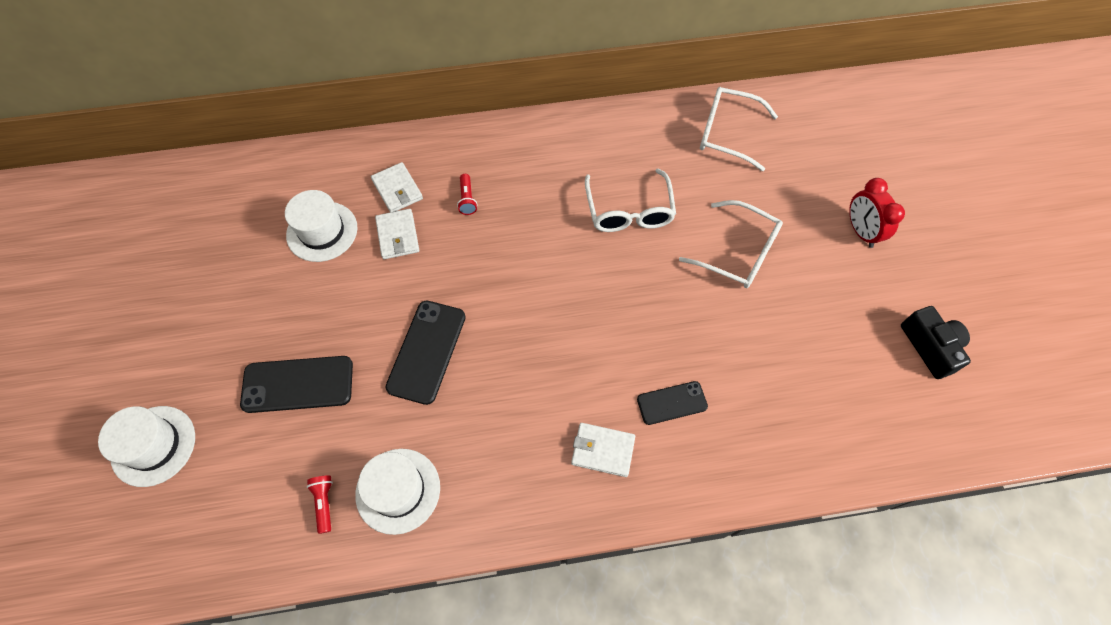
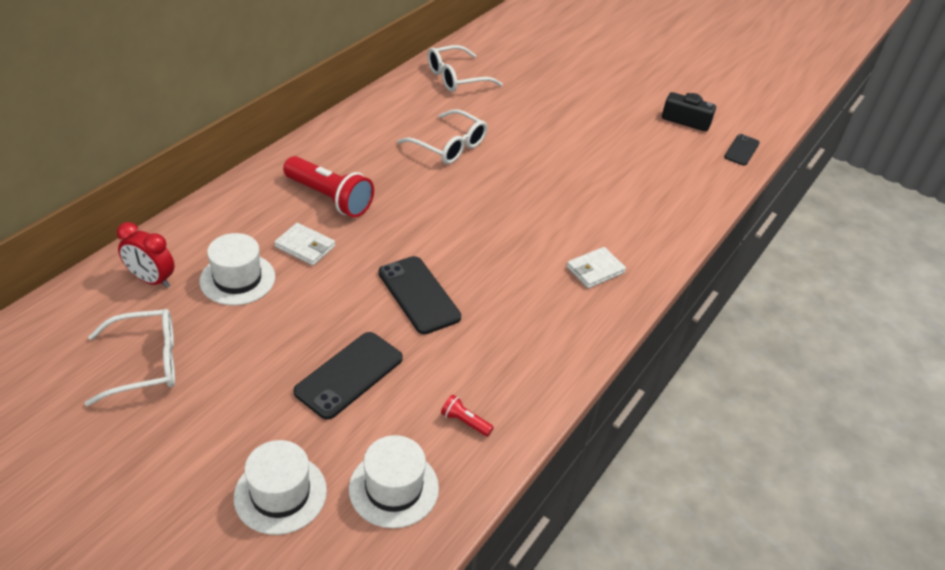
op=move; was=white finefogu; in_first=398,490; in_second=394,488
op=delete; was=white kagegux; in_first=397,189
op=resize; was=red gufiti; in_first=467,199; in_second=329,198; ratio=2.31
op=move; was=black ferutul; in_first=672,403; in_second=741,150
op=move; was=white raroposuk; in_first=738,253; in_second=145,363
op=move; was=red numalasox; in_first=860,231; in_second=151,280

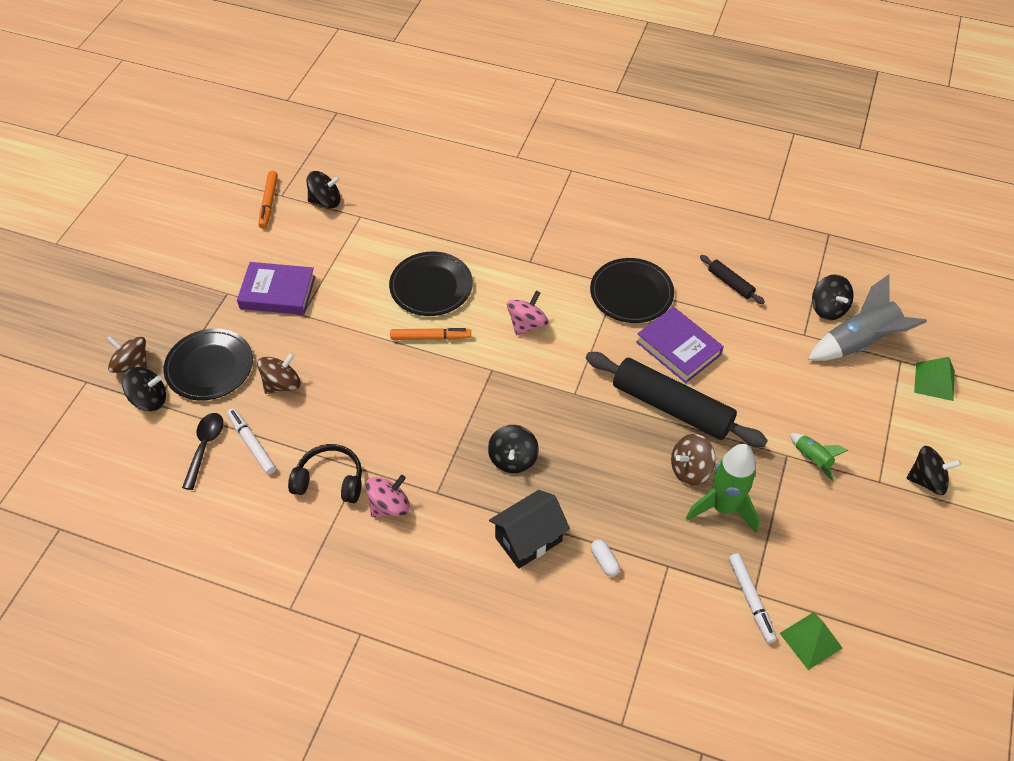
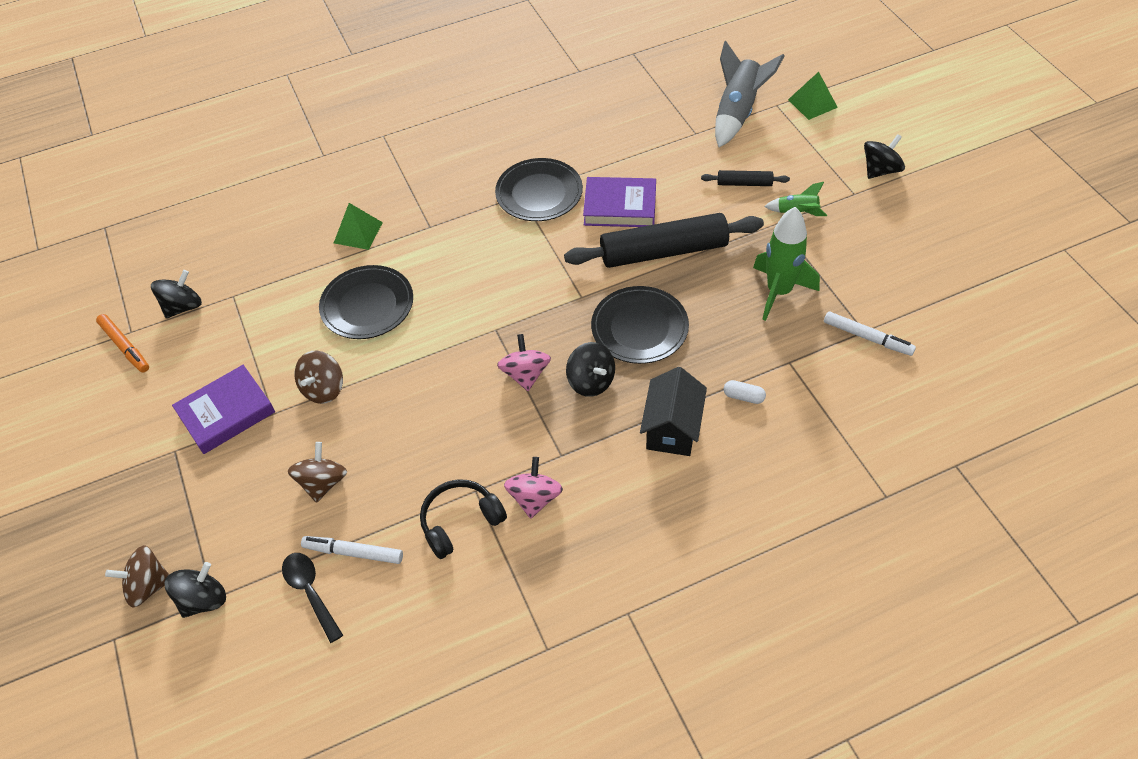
op=move; was=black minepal; in_first=209,367; in_second=639,328
op=delete; was=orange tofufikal; in_first=430,337
op=move; was=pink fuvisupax; in_first=527,324; in_second=525,374
op=move; was=brown fuvisupax; in_first=690,469; in_second=323,389
op=move; was=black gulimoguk; in_first=730,283; in_second=744,183
op=move; was=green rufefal; in_first=810,640; in_second=358,232
op=delete; was=black fuvisupax; in_first=828,308

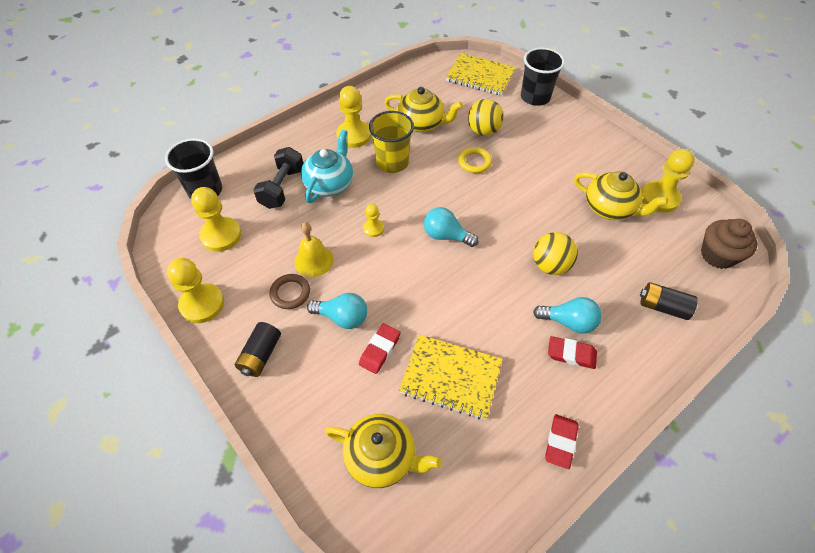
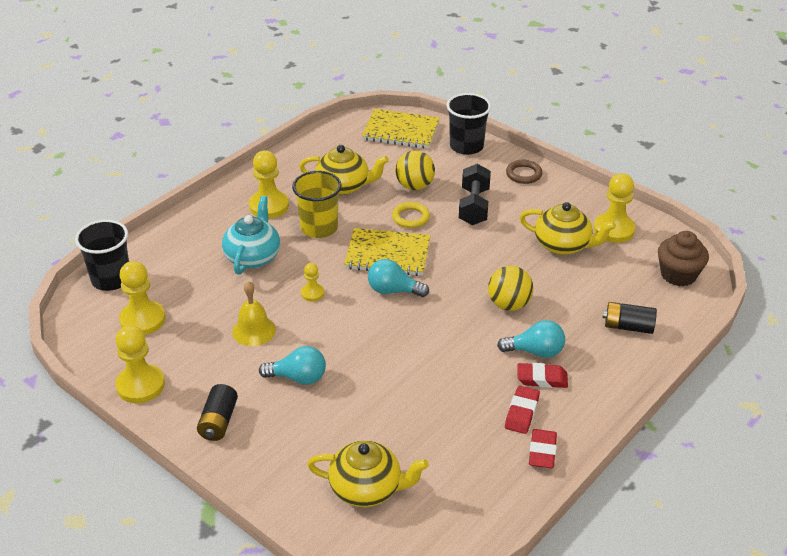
op=move; was=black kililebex; in_first=282,188; in_second=474,207
op=move; was=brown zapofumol; in_first=290,293; in_second=523,174
op=move; was=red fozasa; in_first=380,350; in_second=522,413
op=move; was=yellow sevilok; in_first=451,377; in_second=387,254

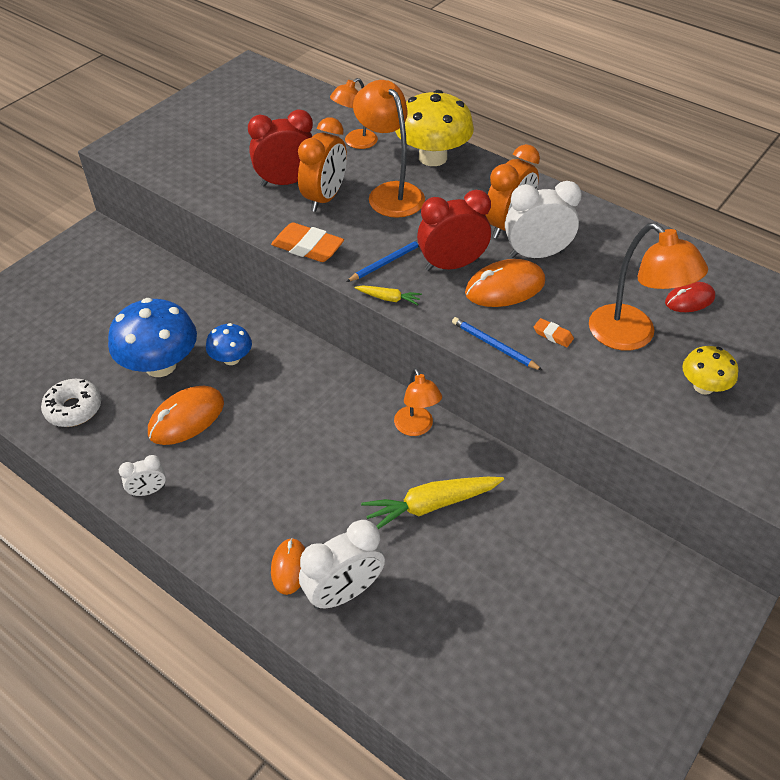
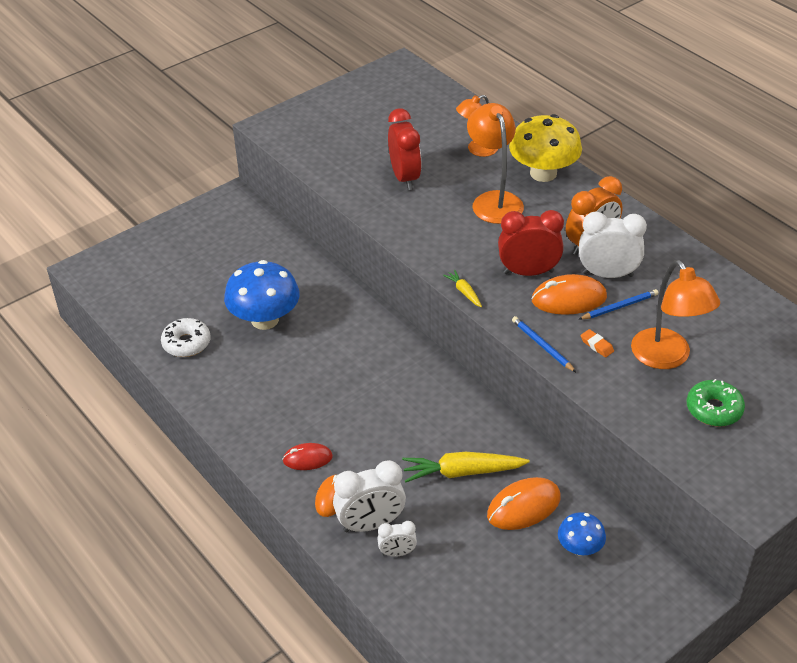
op=move; was=white numalasox; in_first=148,491; in_second=397,553
op=move; was=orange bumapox; in_first=186,418; in_second=523,506
op=move; was=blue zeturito; in_first=231,359; in_second=579,548
op=rotate; was=red numalasox; in_first=286,182; in_second=404,177; clockwise=75
op=delete; was=orange fozasa; in_first=307,247
op=delete; was=orange numalasox; in_first=325,198
op=move; was=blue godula; in_first=387,262; in_second=619,307
op=rotate; was=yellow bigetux; in_first=388,298; in_second=464,292; clockwise=-150
op=delete; was=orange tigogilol; in_first=416,427
op=move; was=red bumapox; in_first=689,300; in_second=307,458
op=replace; was=yellow zeturito; now=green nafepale; in_first=703,386; in_second=714,409

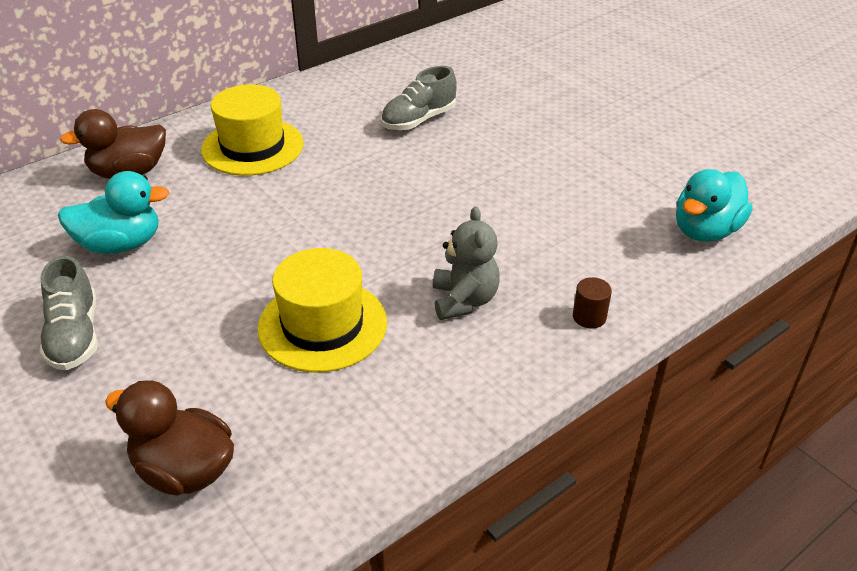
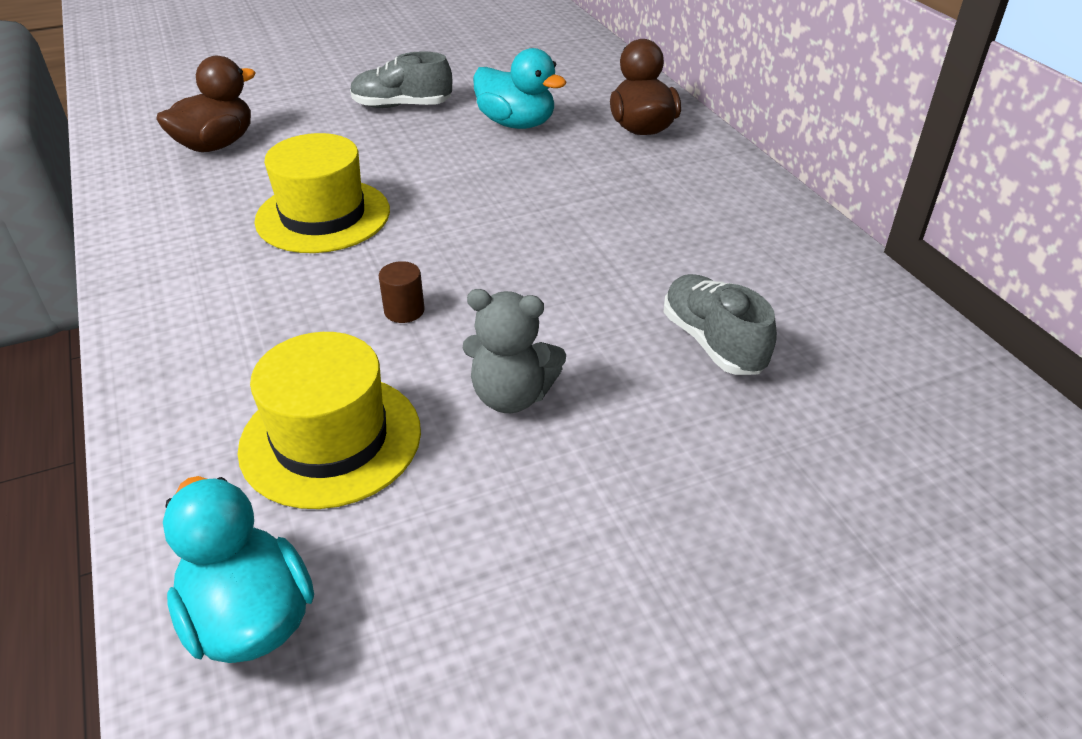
op=rotate; was=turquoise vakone; in_first=121,244; in_second=516,123; clockwise=-60
op=move; was=yellow finefogu; in_first=252,147; in_second=331,439
op=move; was=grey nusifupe; in_first=464,300; in_second=511,396
op=move; was=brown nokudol; in_first=589,317; in_second=404,311

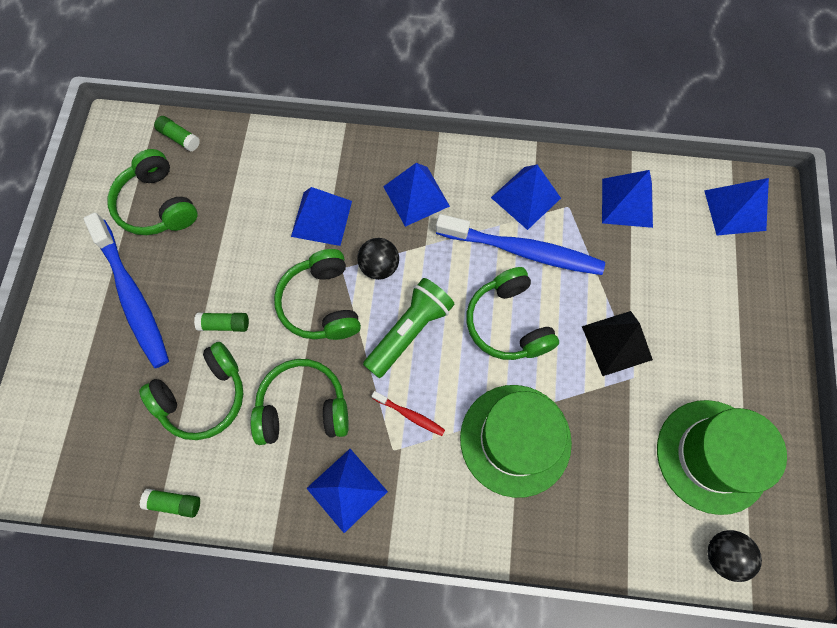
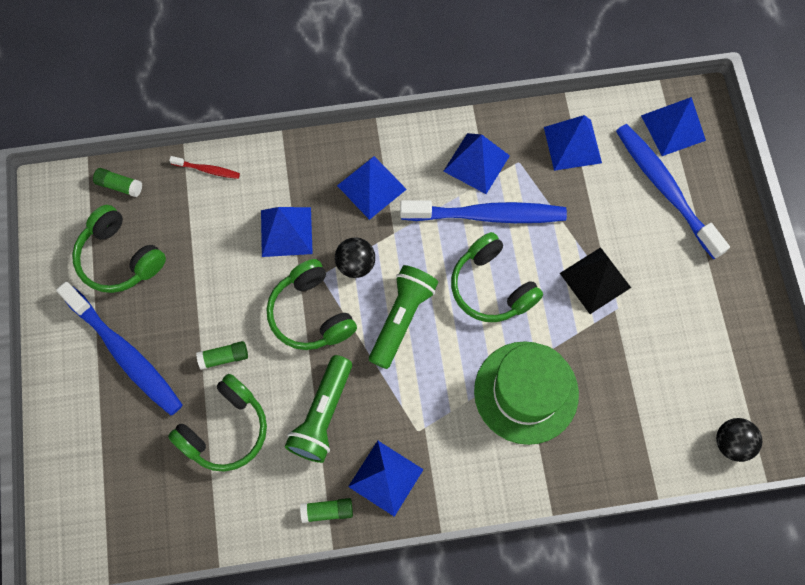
op=move; was=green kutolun; in_first=174,503; in_second=327,511
op=replace; was=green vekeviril; now=green gufiti; in_first=303,407; in_second=323,415
op=move; was=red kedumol; in_first=410,415; in_second=207,170
op=delete; was=green finefogu; in_first=712,456
op=insert; now=blue kedumol; in_second=665,189

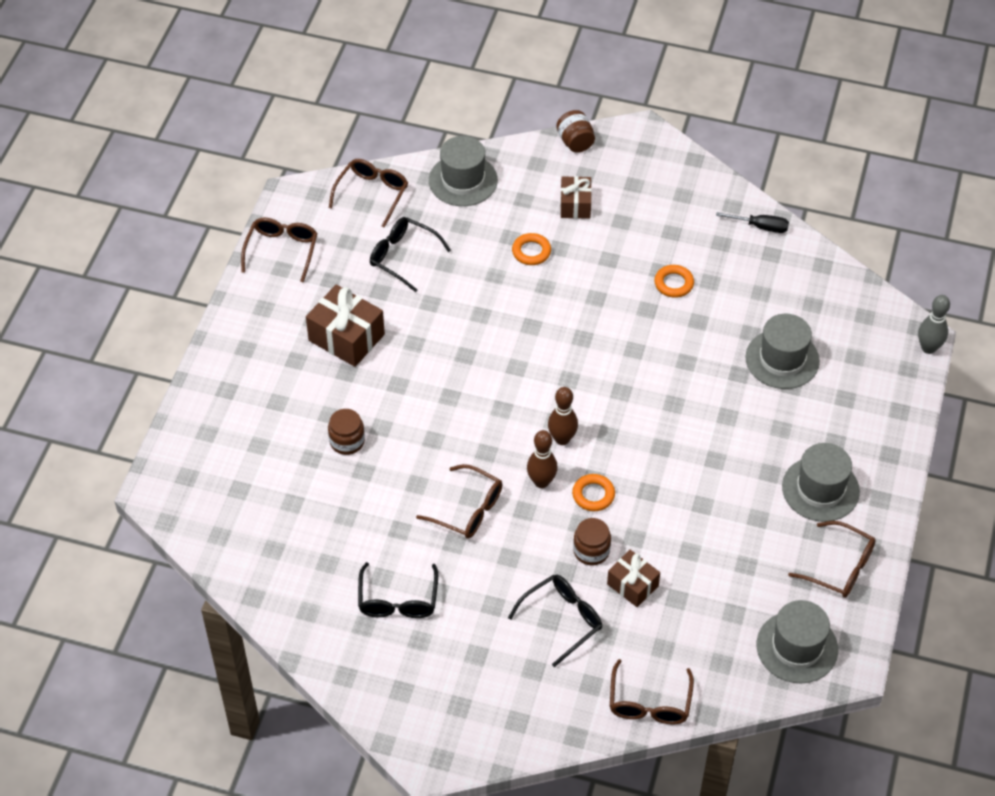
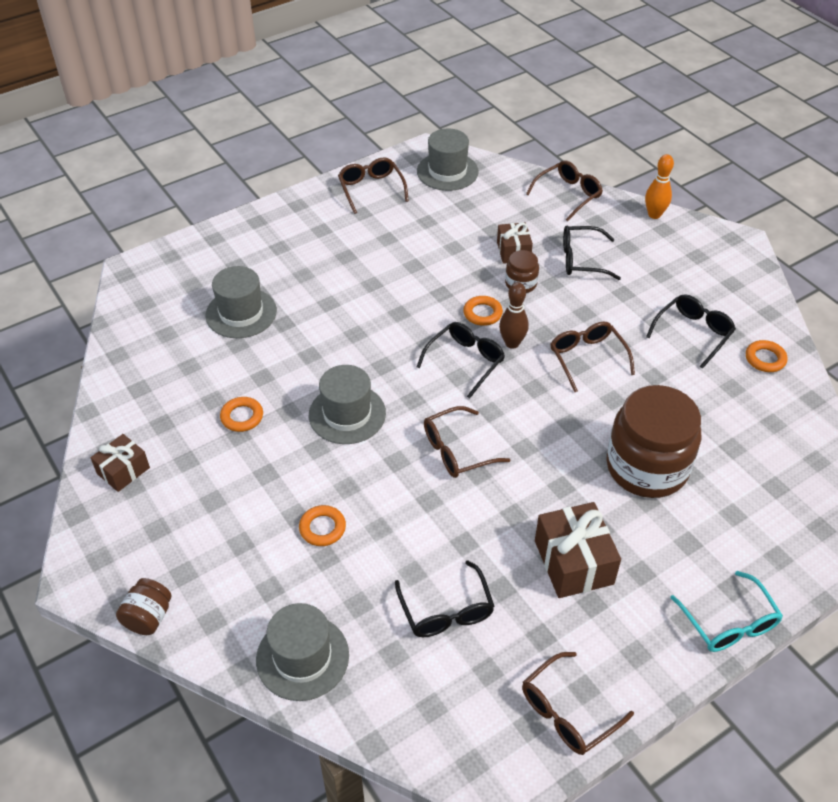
op=resize; was=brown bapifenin; in_first=347,441; in_second=647,467; ratio=2.21
op=move; was=brown raroposuk; in_first=372,194; in_second=456,451
op=replace; was=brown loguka; now=black raroposuk; in_first=562,439; in_second=465,361
op=move; was=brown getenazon; in_first=575,205; in_second=123,470
op=delete; was=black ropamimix; in_first=760,227
op=move; was=grey finefogu; in_first=820,489; in_second=347,414
op=delete; was=grey loguka; in_first=928,348
op=insert; now=orange loguka; in_second=654,215
op=insert; now=turquoise raroposuk; in_second=729,623
op=insert; now=orange zapofumol; in_second=765,359

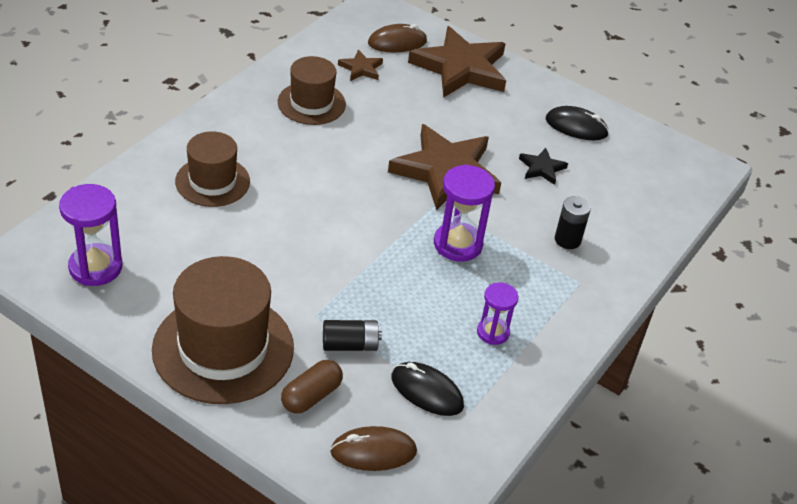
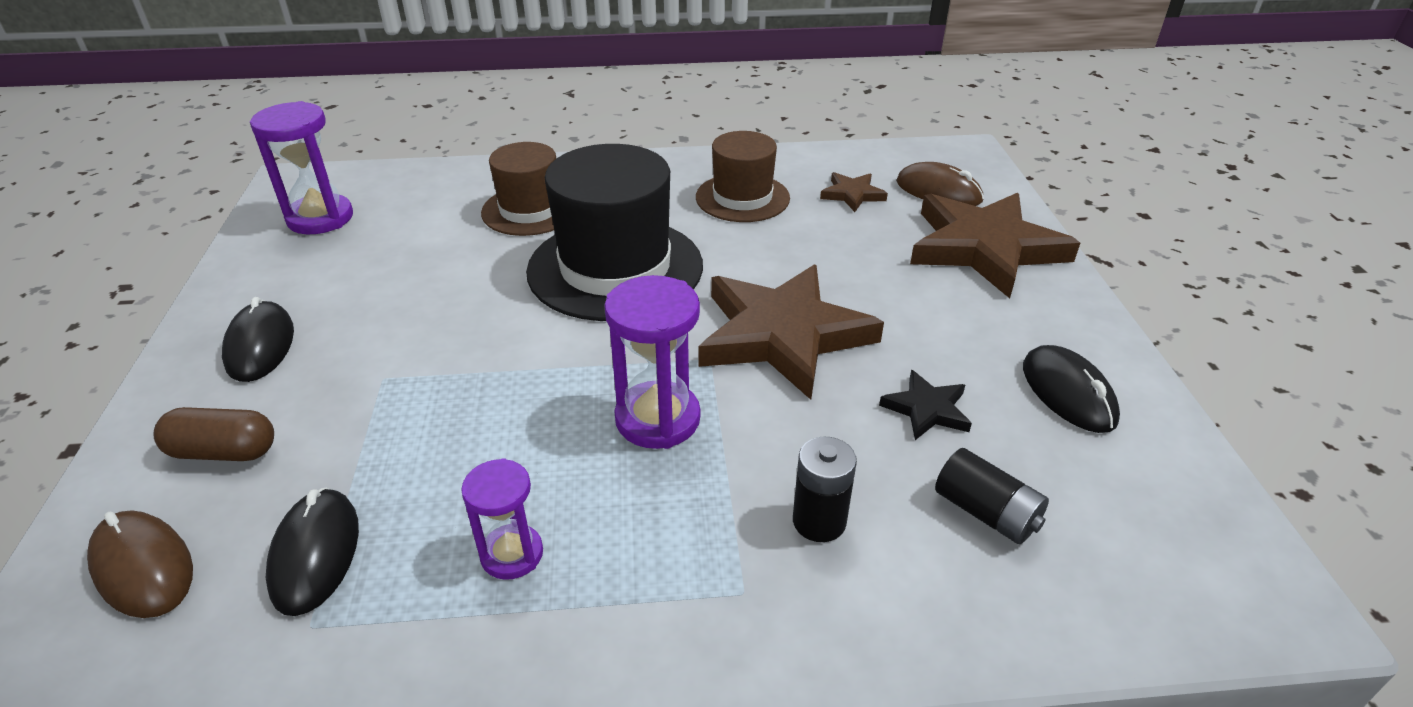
op=replace; was=brown finefogu; now=black bumapox; in_first=223,348; in_second=260,346
op=move; was=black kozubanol; in_first=350,345; in_second=986,512
op=insert; now=black finefogu; in_second=615,268

